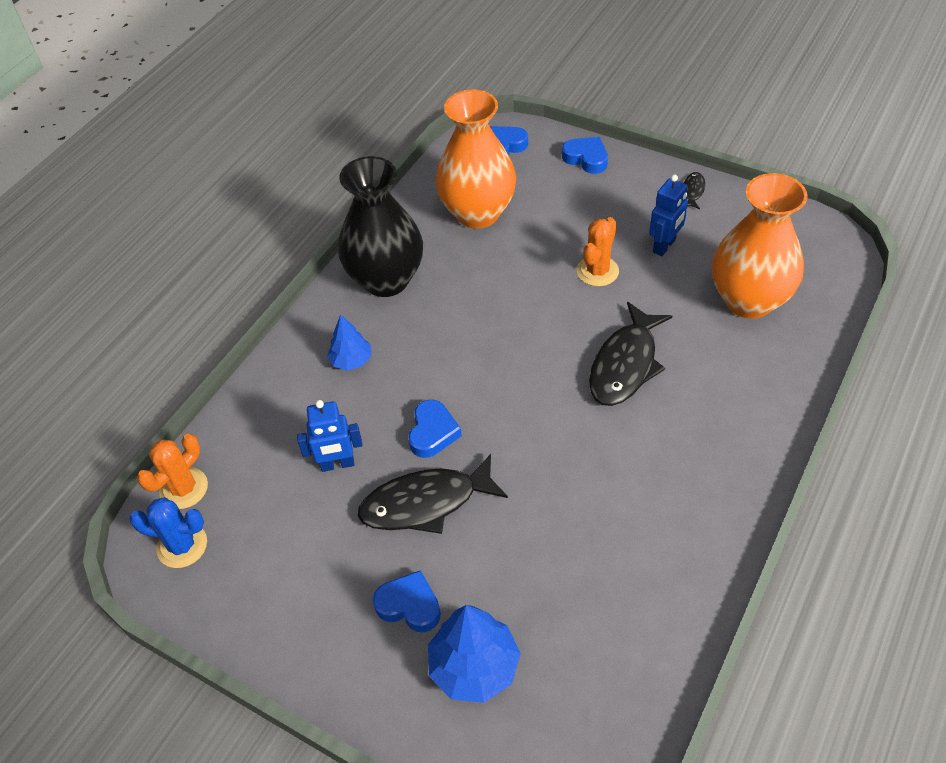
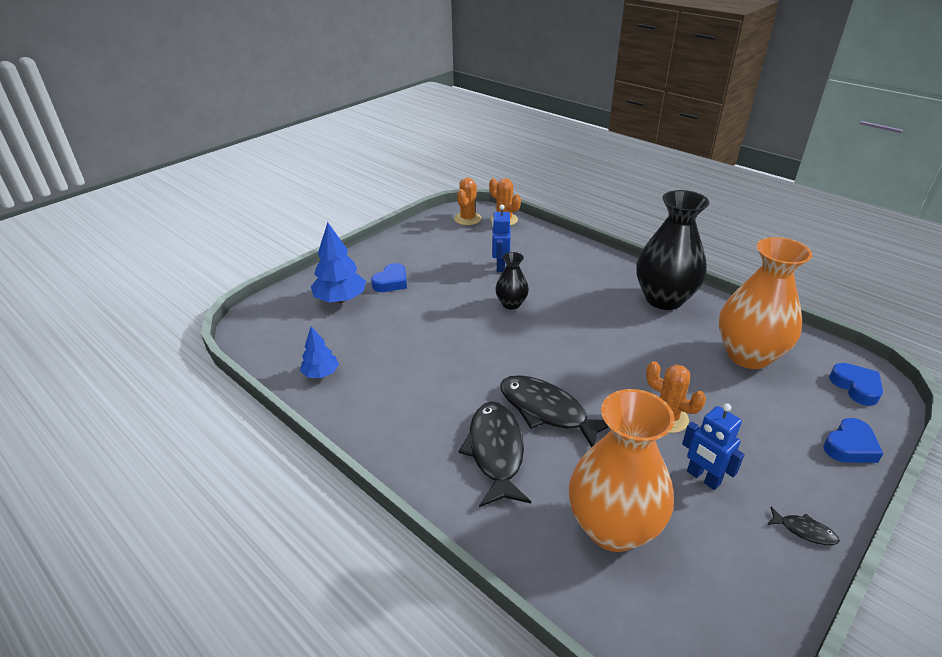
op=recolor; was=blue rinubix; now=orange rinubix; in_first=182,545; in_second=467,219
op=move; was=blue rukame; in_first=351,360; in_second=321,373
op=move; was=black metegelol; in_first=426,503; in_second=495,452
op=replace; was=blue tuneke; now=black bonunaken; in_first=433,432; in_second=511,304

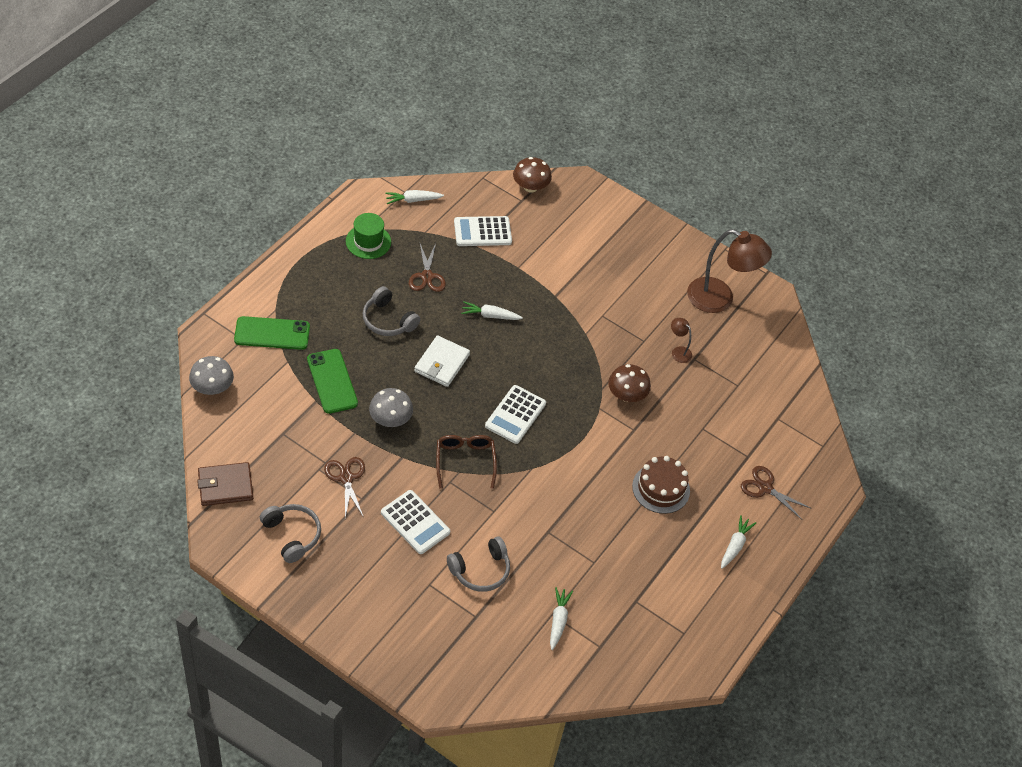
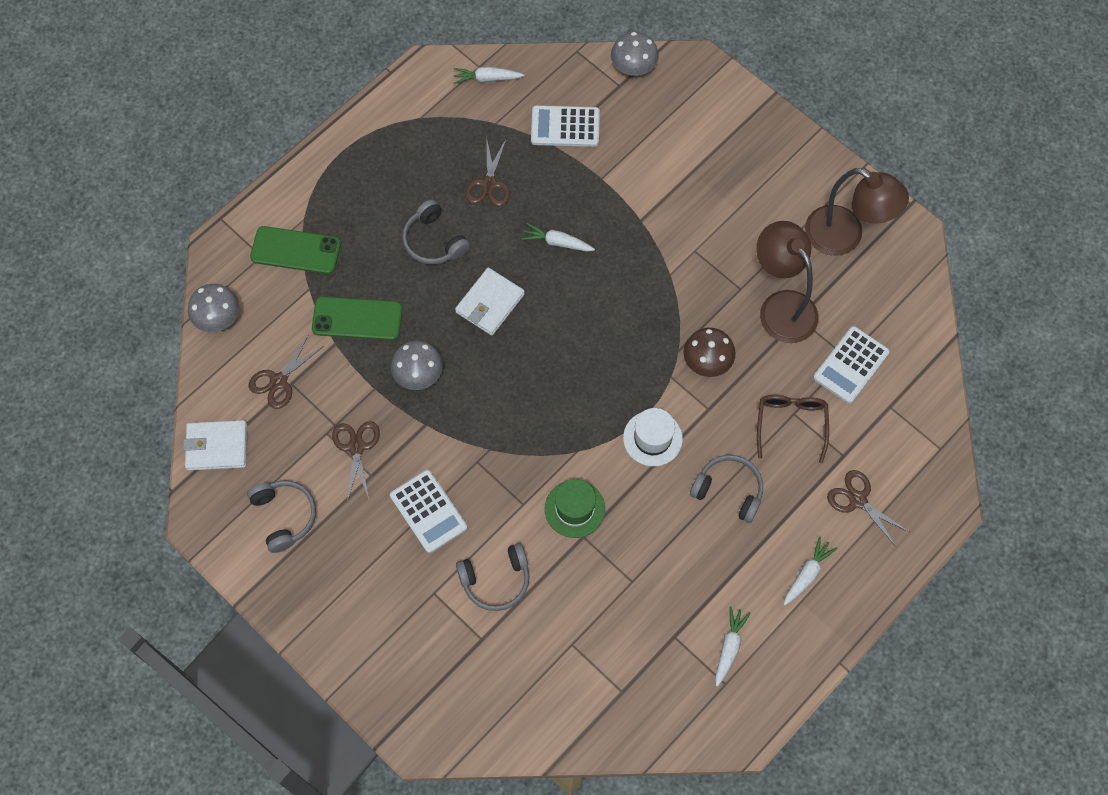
op=recolor; was=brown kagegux; now=white kagegux; in_first=225,486; in_second=217,447
op=rotate; was=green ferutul; in_first=332,381; in_second=357,318; clockwise=-75
op=move; was=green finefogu; in_first=368,241; in_second=574,509
op=move; was=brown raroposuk; in_first=465,461; in_second=791,424
op=move; was=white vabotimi; in_first=515,415; in_second=851,365
op=recolor; was=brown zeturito; now=grey zeturito; in_first=530,187; in_second=633,67
op=move; was=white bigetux; in_first=558,620; in_second=729,647
op=replace; was=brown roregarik; now=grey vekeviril; in_first=661,488; in_second=728,490
op=resize; was=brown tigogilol; in_first=678,351; in_second=781,306; ratio=2.3
op=insert; now=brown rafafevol; in_second=279,381
op=insert; now=white finefogu; in_second=652,438

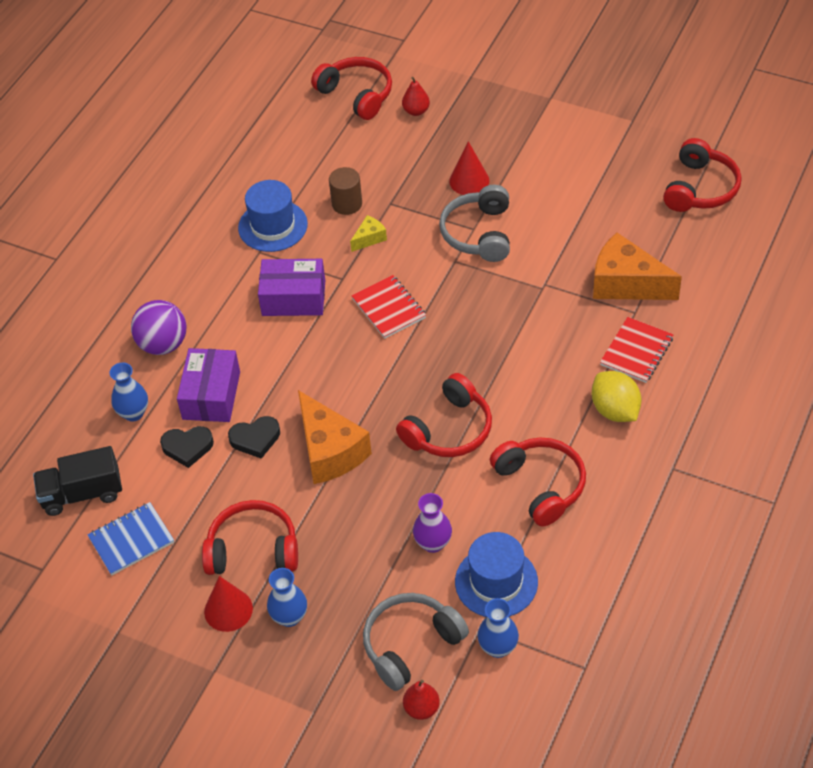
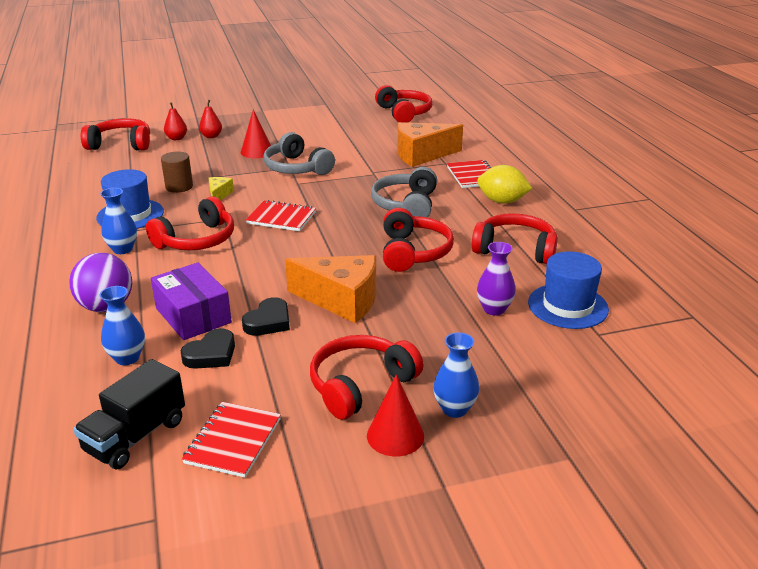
op=recolor; was=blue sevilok; now=red sevilok; in_first=131,540; in_second=233,441
op=replace; was=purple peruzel; now=red vekeviril; in_first=293,298; in_second=197,240
op=move; was=grey vekeviril; in_first=410,644; in_second=406,205
op=move; was=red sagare; in_first=421,708; in_second=211,136
op=move; was=blue bonunaken; in_first=498,647; in_second=123,249

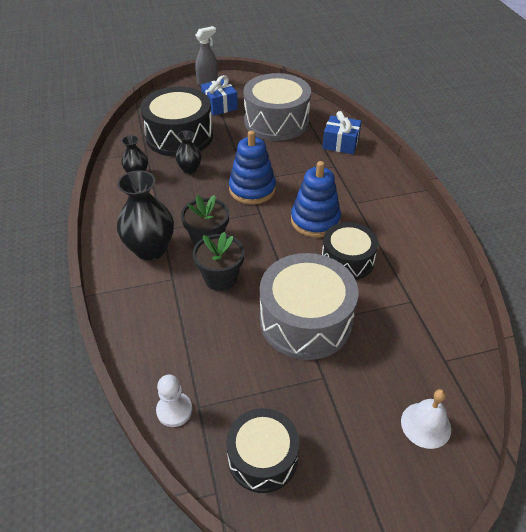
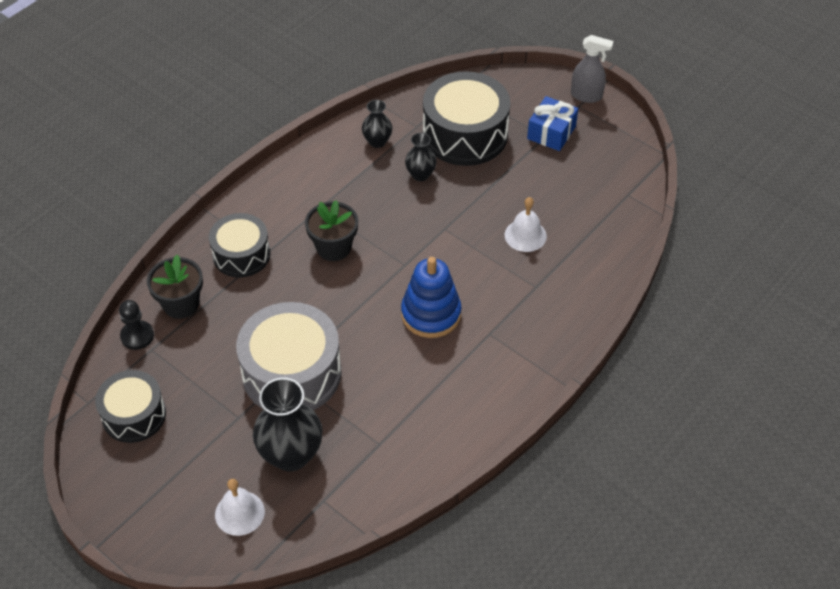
op=move; was=black bonunaken; in_first=150,249; in_second=291,455
op=recolor; was=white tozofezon; now=black tozofezon; in_first=174,410; in_second=137,336
op=move; was=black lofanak; in_first=220,278; in_second=181,304
op=delete; was=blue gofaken; in_first=252,189
op=delete; was=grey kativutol; in_first=276,121
op=move; was=black kativutol; in_first=347,260; in_second=241,255
op=delete; was=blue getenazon; in_first=340,143
op=insert; now=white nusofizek; in_second=525,235

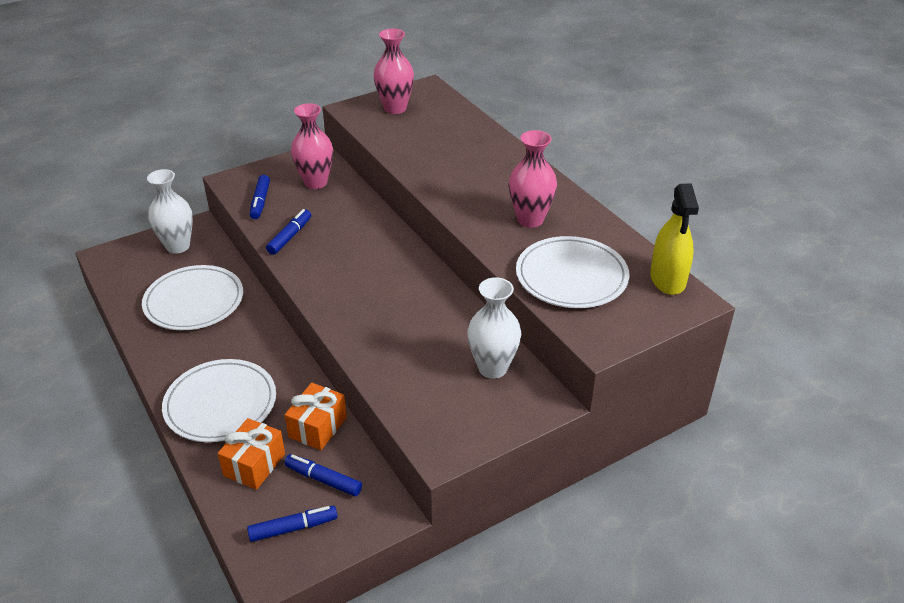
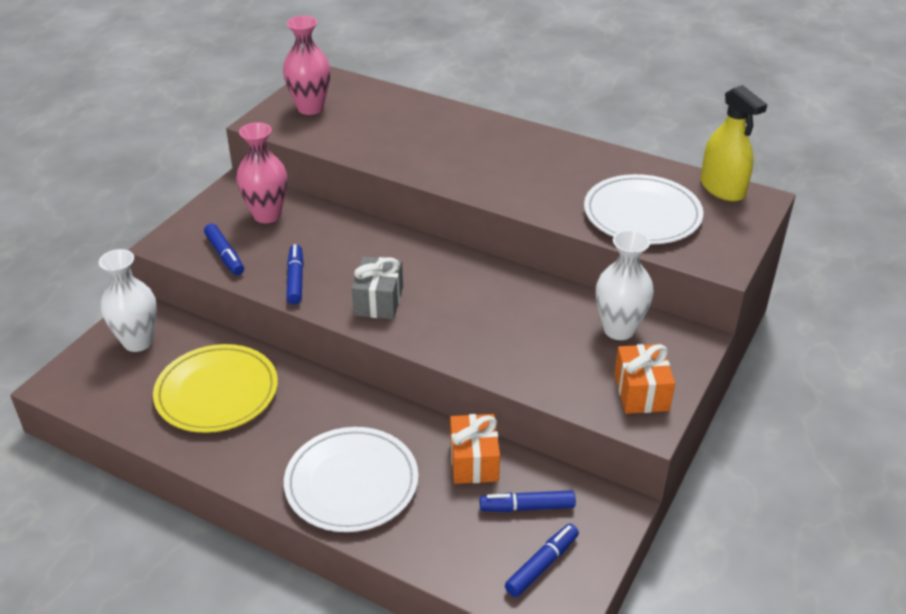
op=recolor; was=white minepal; now=yellow minepal; in_first=194,301; in_second=217,392
op=move; was=orange getenazon; in_first=254,464; in_second=641,392
op=delete; was=pink bonunaken; in_first=530,220
op=insert; now=grey getenazon; in_second=378,301

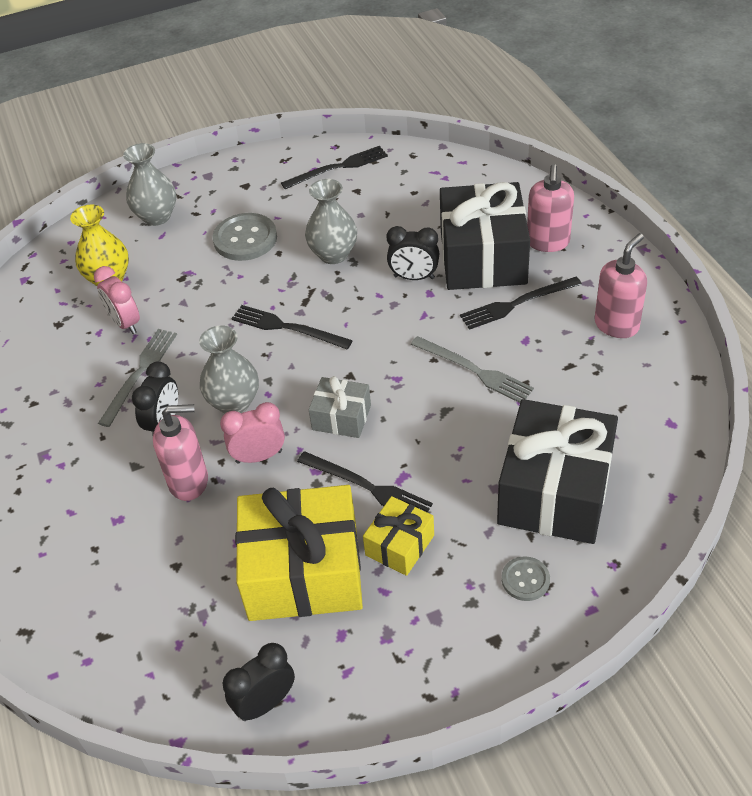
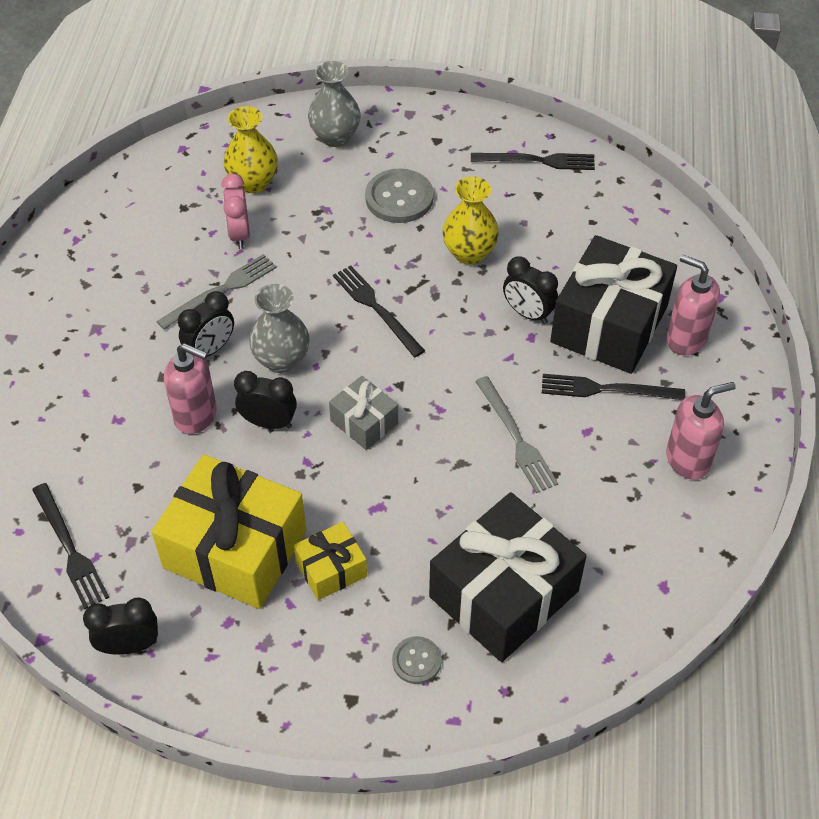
op=recolor; was=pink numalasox; now=black numalasox; in_first=259,456; in_second=269,422
op=move; was=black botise; in_first=368,487; in_second=70,549
op=recolor; was=grey bonunaken; now=yellow bonunaken; in_first=333,254; in_second=469,253
op=rotate; was=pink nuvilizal; in_first=548,242; in_second=685,339; clockwise=90

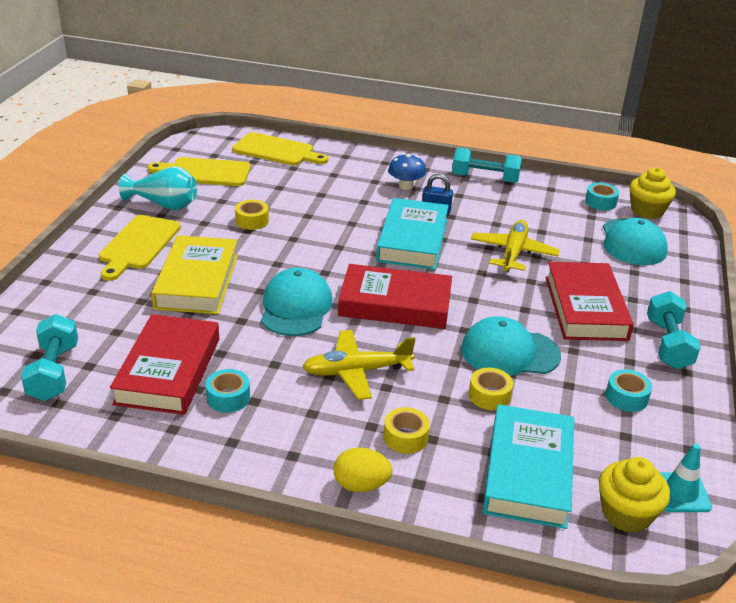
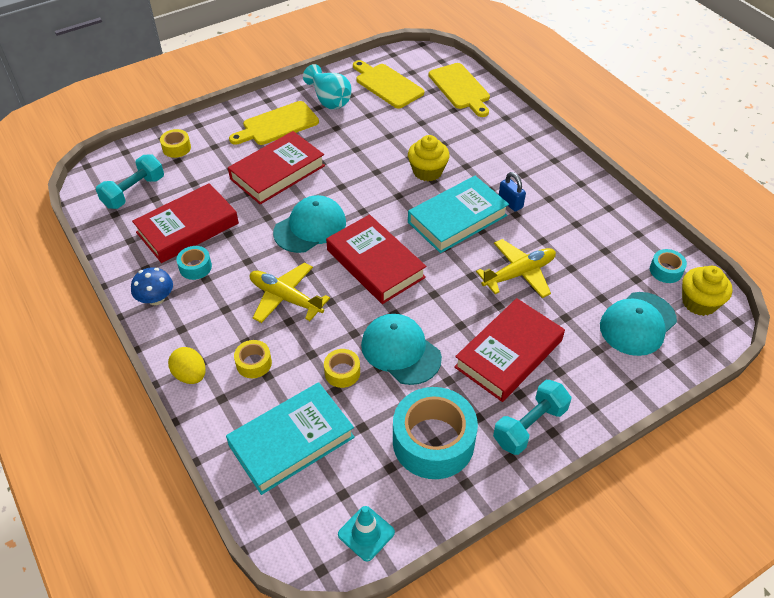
op=recolor; was=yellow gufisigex; now=red gufisigex; in_first=197,281; in_second=277,172
op=move; was=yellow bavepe; in_first=252,221; in_second=176,148
op=move; was=blue zeturito; in_first=406,186; in_second=156,299
op=delete; was=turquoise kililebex; in_first=485,178
op=move; was=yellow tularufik; in_first=626,513; in_second=427,171
op=resize; was=turquoise bavepe; in_first=626,397; in_second=433,441; ratio=2.16

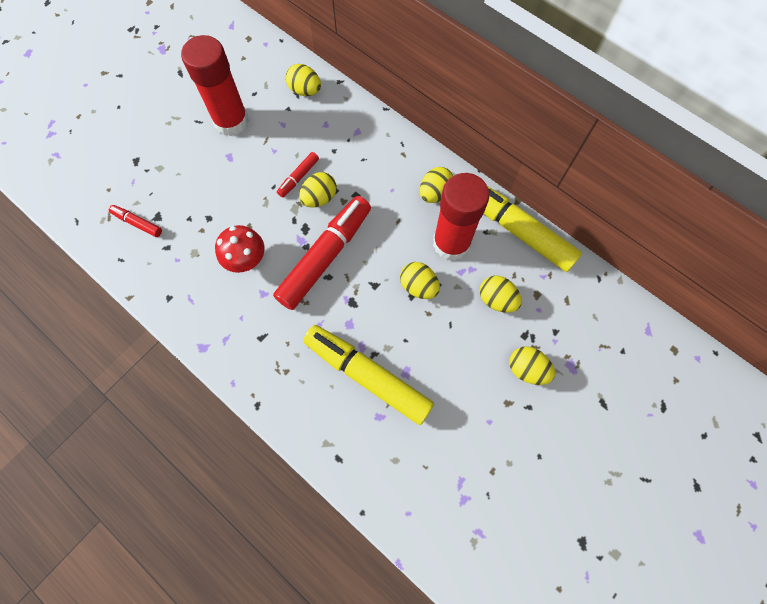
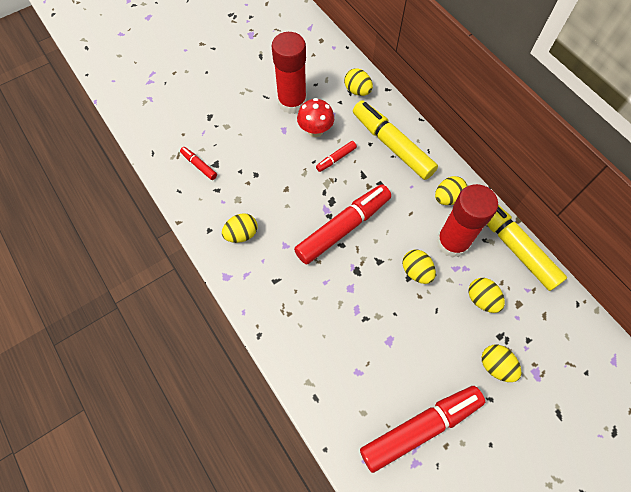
op=move; was=red zeturito; in_first=246,260; in_second=315,130
op=move; was=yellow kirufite; in_first=319,198; in_second=241,234
op=move; was=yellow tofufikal; in_first=368,376; in_second=392,145
op=insert; now=red tofufikal; in_second=420,428

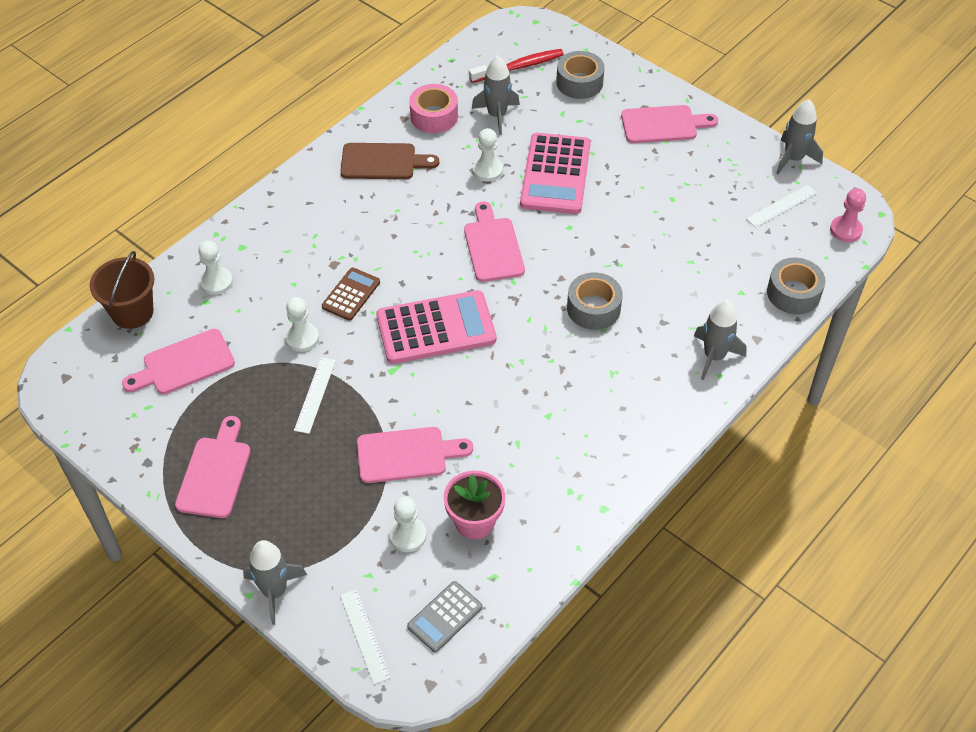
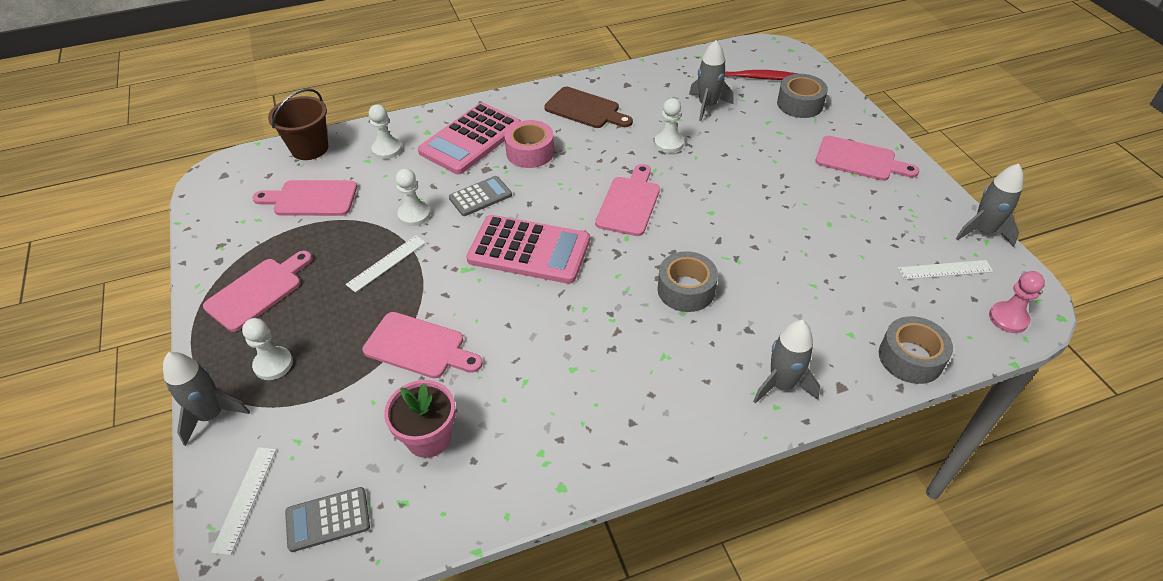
op=recolor; was=brown vabotimi; now=grey vabotimi; in_first=351,294; in_second=480,196
op=move; was=white tozofezon; in_first=407,535; in_second=273,364
op=move; was=pink bavepe; in_first=434,116; in_second=530,152
op=move; was=pink vabotimi; in_first=555,174; in_second=471,139

